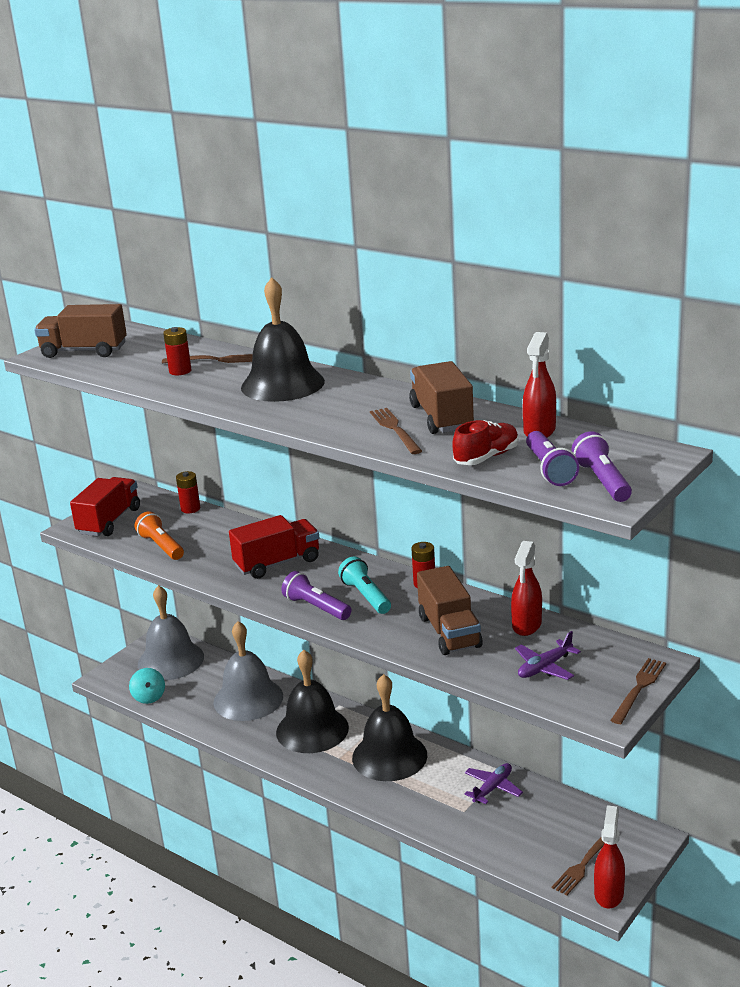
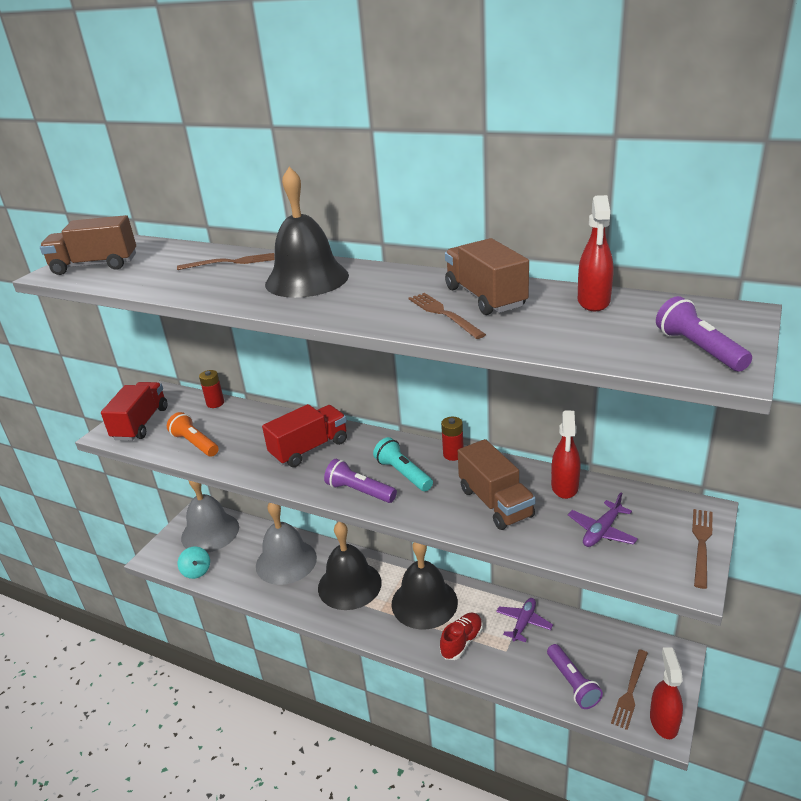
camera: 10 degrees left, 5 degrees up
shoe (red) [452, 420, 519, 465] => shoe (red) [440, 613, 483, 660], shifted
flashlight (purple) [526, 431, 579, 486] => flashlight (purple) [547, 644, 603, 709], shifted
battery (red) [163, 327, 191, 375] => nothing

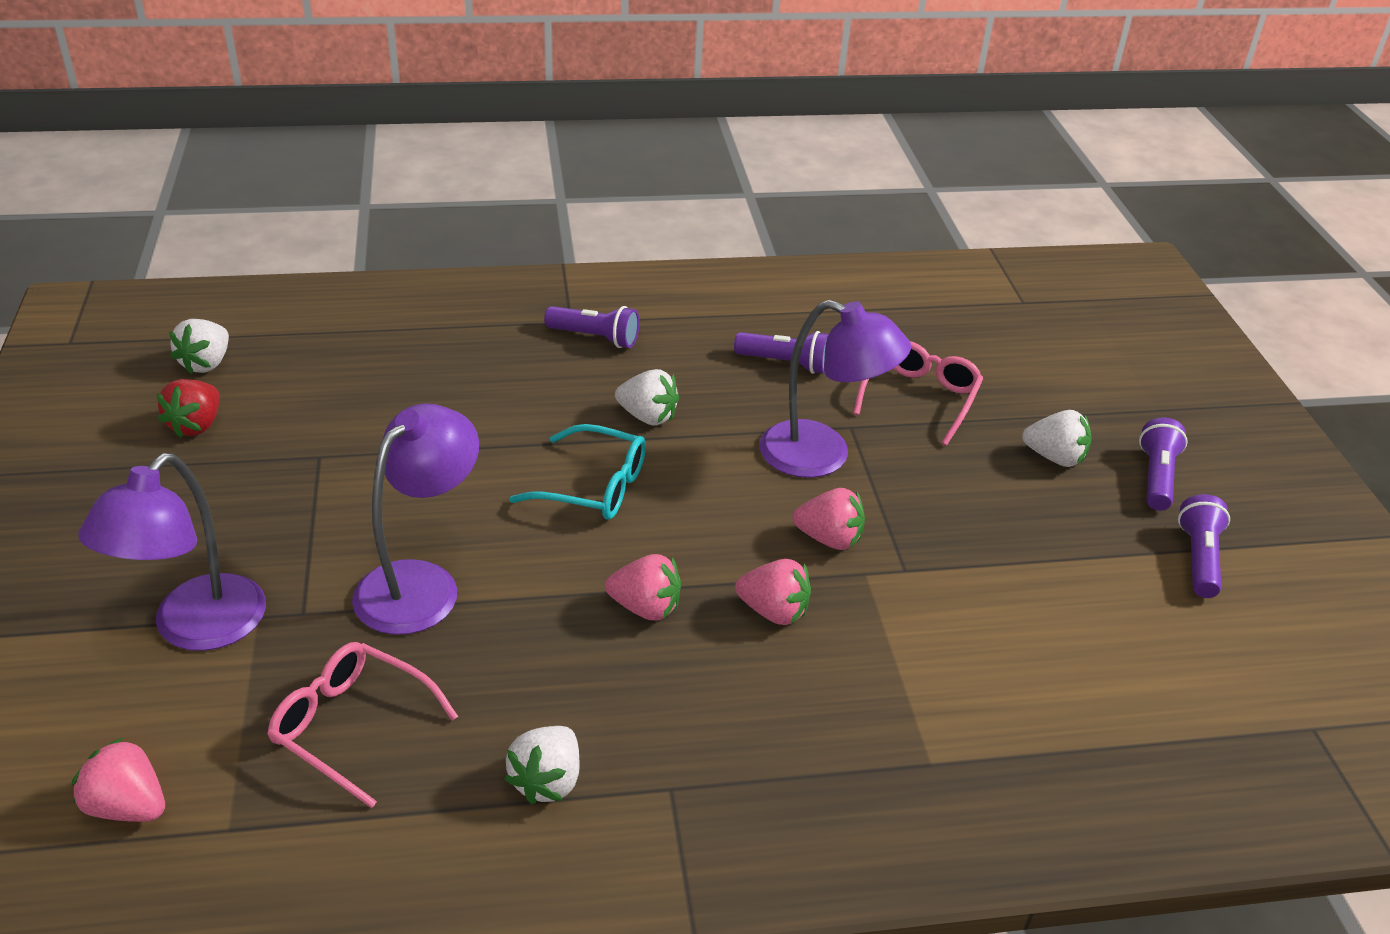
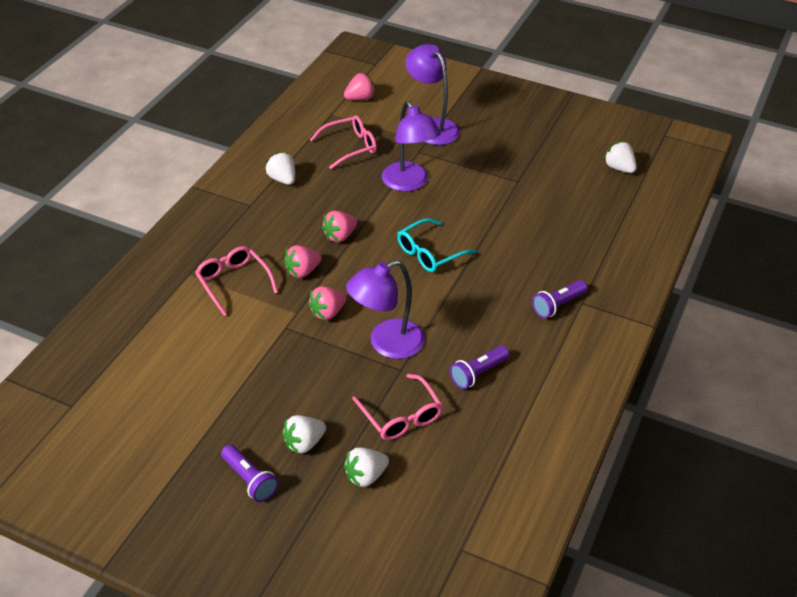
camera: 125 degrees right, 5 degrees up
nothing => glasses (pink) [195, 246, 278, 316]
strawberry (white) [615, 369, 679, 426] => strawberry (white) [344, 448, 389, 488], shifted
strawberry (red) [157, 379, 220, 438] => nothing
flashlight (purple) [1178, 494, 1230, 598] => nothing

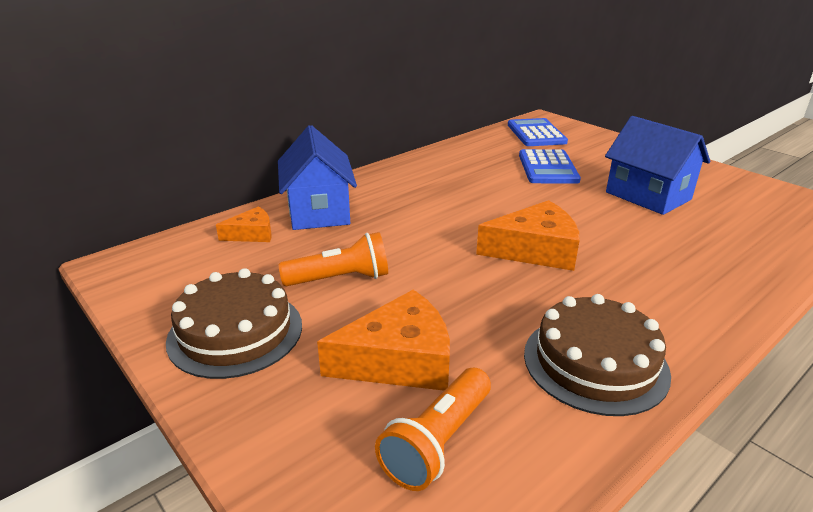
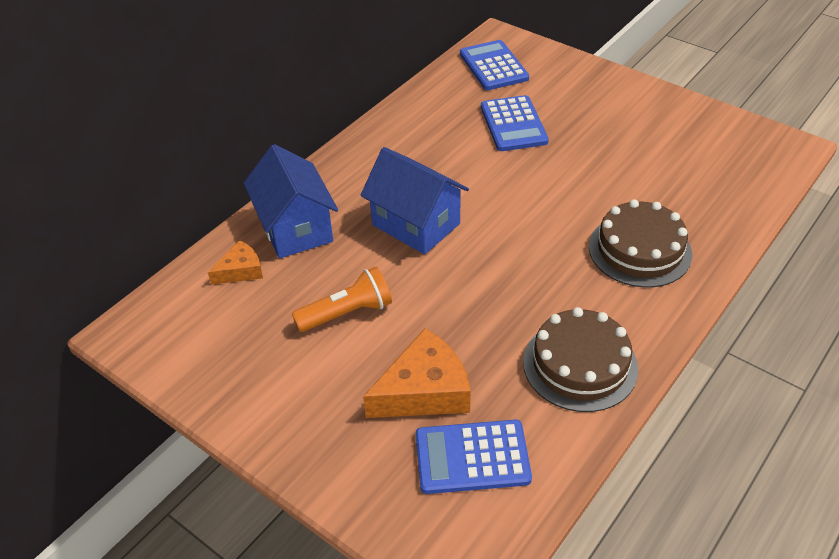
camera: 10 degrees left, 15 degrees up
house (blue) [605, 116, 710, 215] => house (blue) [361, 147, 469, 254], shifted
flashlight (orange) [375, 368, 491, 491] => calculator (blue) [416, 420, 532, 494]
cake (brown) [166, 268, 302, 379] => cake (brown) [589, 199, 692, 288], shifted
cheese (orange) [476, 200, 580, 271] => nothing

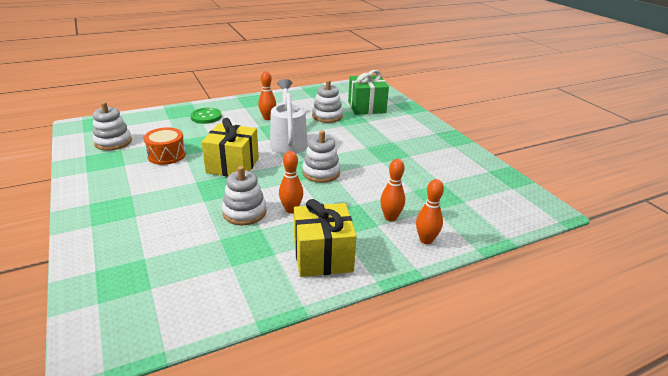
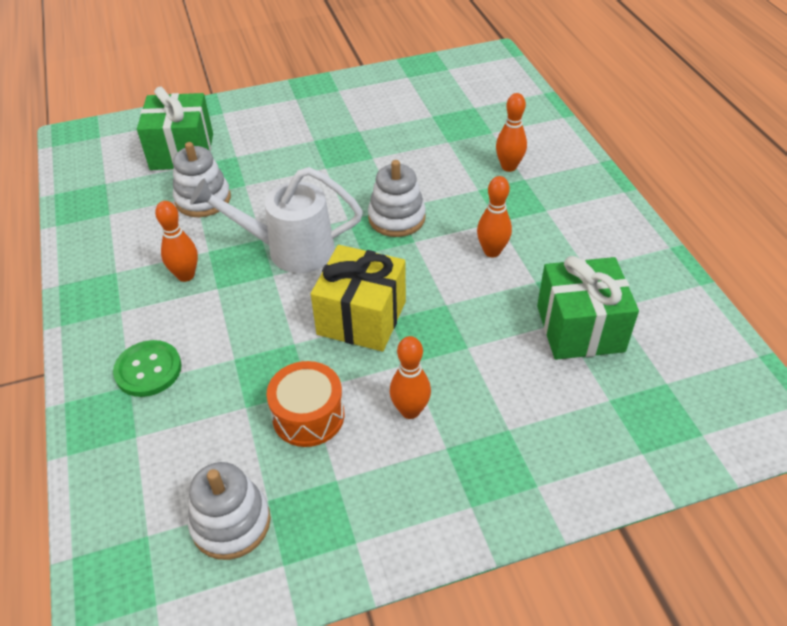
camera: 80 degrees left, 15 degrees up
bowling pin (orange) [416, 179, 444, 244] => bowling pin (orange) [390, 336, 431, 419], shifted
nothing => gift (green) [537, 256, 639, 360]
stacking toy (white) [222, 166, 266, 225] => nothing
gift (yellow) [294, 199, 357, 277] => nothing

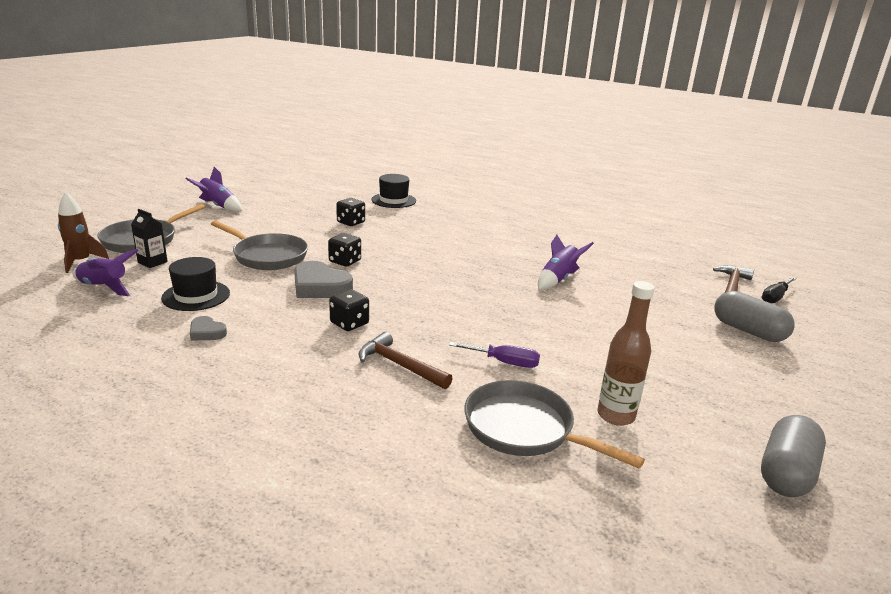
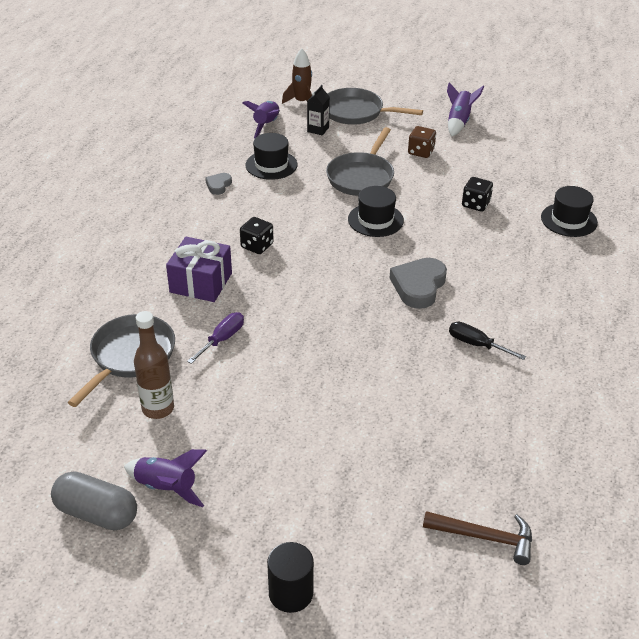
camera: 80 degrees right, 15 degrees up
rocket (purple) [538, 235, 594, 290] => rocket (purple) [124, 449, 207, 507], shifted
hammer (brown) [359, 332, 453, 389] => gift (purple) [166, 237, 232, 302]
screwdriver (purple) [449, 342, 540, 368] => screwdriver (purple) [187, 312, 244, 364], 150 degrees counterclockwise
nothing => cylinder (black) [267, 542, 314, 613]
dice (black) [328, 233, 361, 267] => hat (black) [348, 186, 404, 237]
heart (grey) [294, 261, 353, 298] => heart (grey) [390, 258, 447, 309], shifted
nothing => dice (brown) [408, 126, 436, 158]
screwdriver (black) [762, 277, 796, 303] => screwdriver (black) [449, 322, 526, 360], shifted
capsule (grey) [714, 291, 795, 342] => nothing

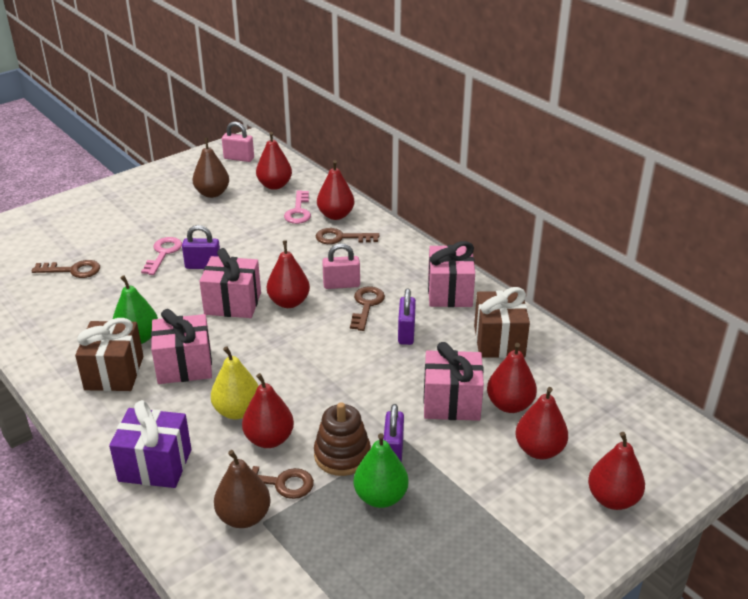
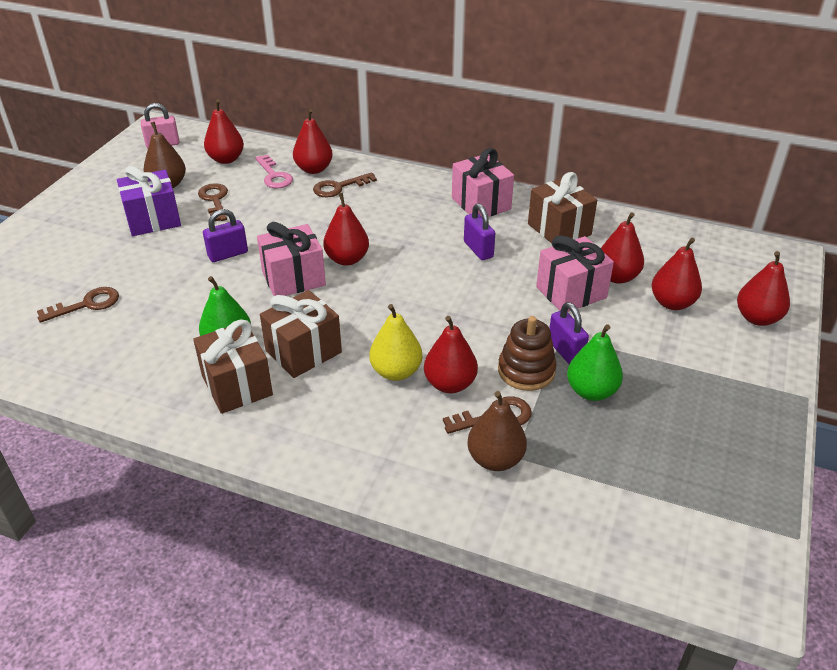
camera: 30 degrees left, 5 degrees up
gift (purple) [109, 400, 191, 488] => gift (purple) [117, 166, 181, 236], shifted
key (brown) [350, 287, 385, 331] => key (brown) [198, 183, 228, 222], shifted
gift (pink) [151, 309, 212, 384] => gift (brown) [260, 290, 342, 378]
key (pink) [141, 237, 182, 275] => nothing
padlock (pink) [322, 243, 360, 289] => nothing

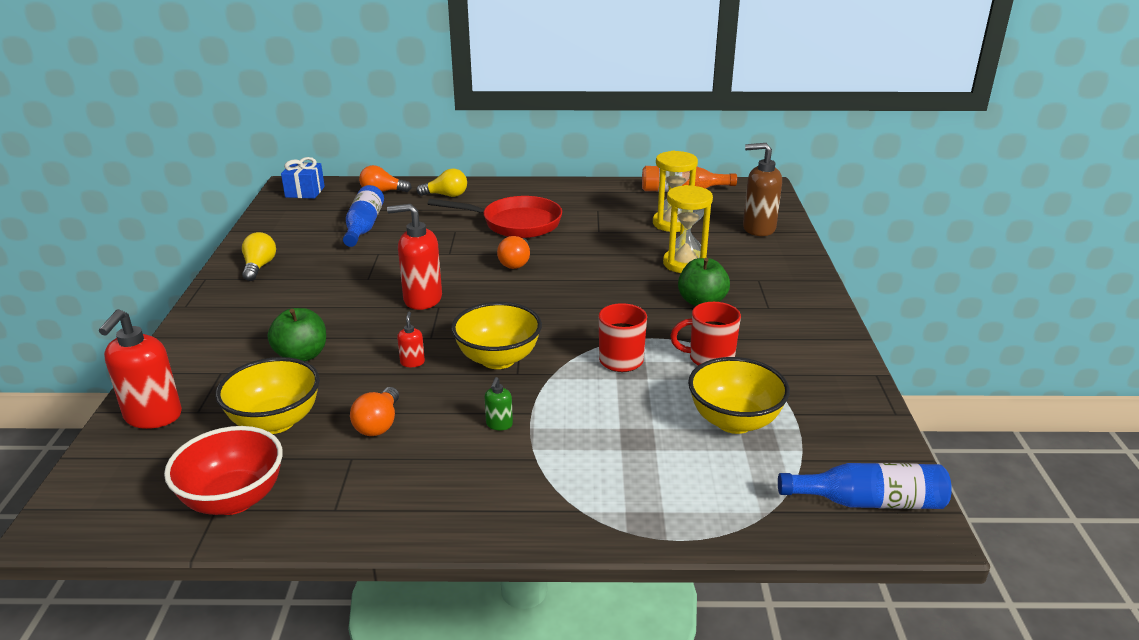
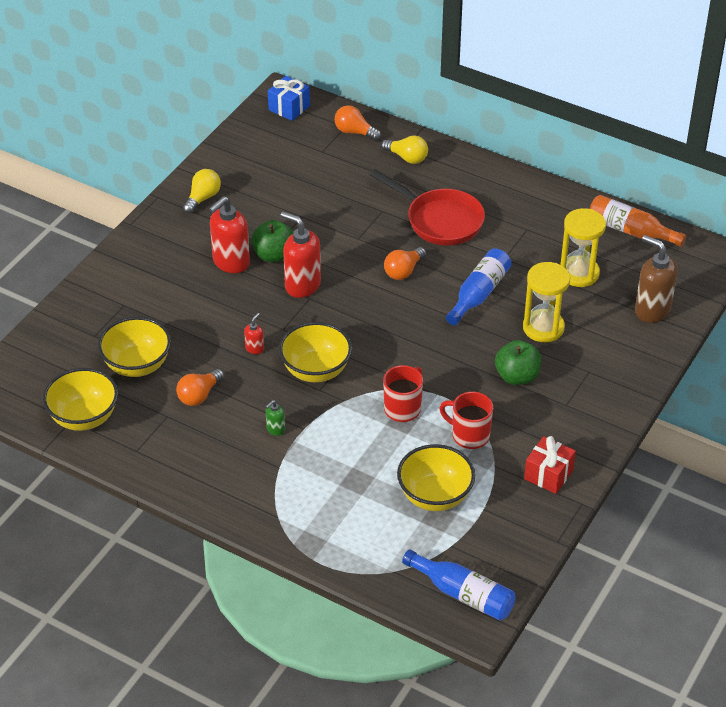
camera: 30 degrees right, 15 degrees up
bowl (red) [164, 426, 283, 515] => bowl (yellow) [43, 368, 118, 431]
soap dispenser (red) [98, 309, 182, 429] => soap dispenser (red) [209, 196, 250, 273], shifted
apple (green) [268, 308, 326, 361] => apple (green) [252, 220, 293, 262], shifted
bottle (blue) [343, 185, 384, 247] => bottle (blue) [446, 249, 511, 325], shifted
nothing => gift (red) [524, 436, 576, 494]

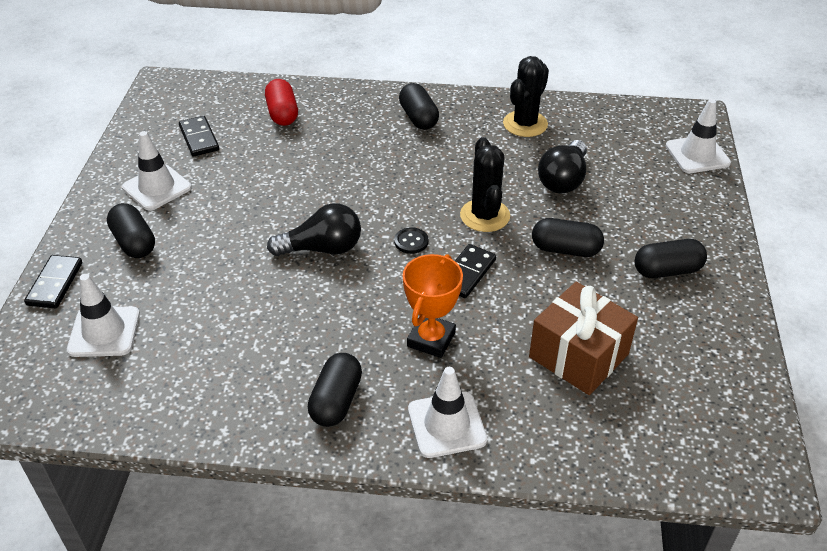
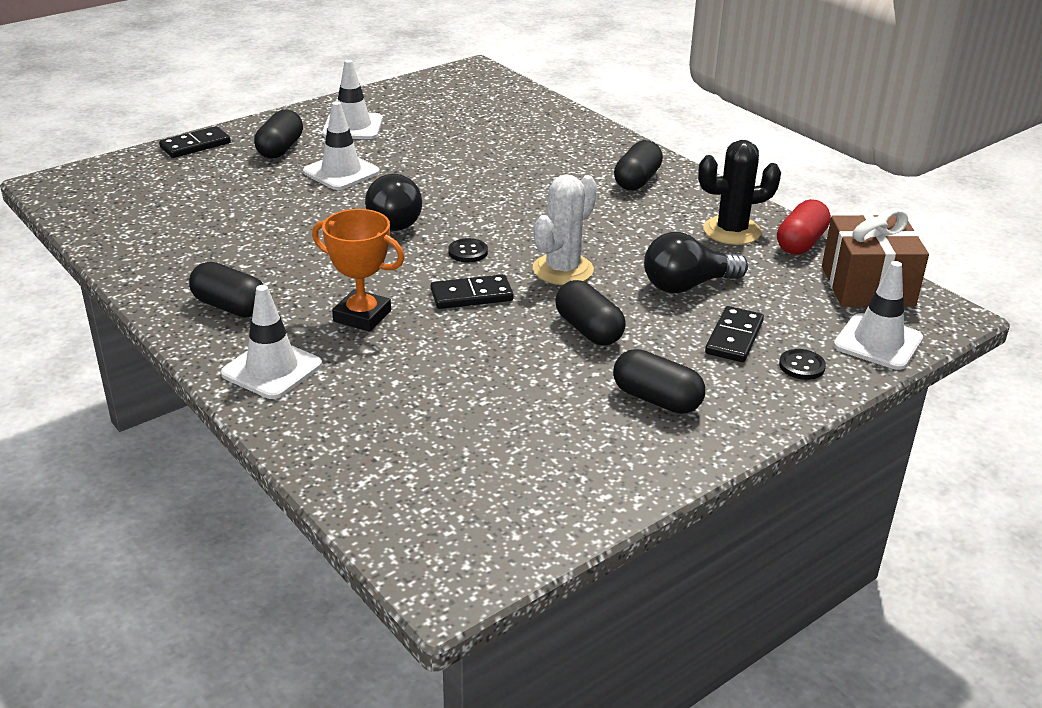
camera: 45 degrees right, 10 degrees down
capsule (black) [308, 353, 362, 427] => capsule (black) [189, 262, 263, 317], 60 degrees clockwise
traffic cone (white) [67, 274, 140, 357] => traffic cone (white) [303, 101, 380, 190], shifted
trophy (orange) [403, 254, 463, 358] => trophy (orange) [312, 209, 404, 332], 45 degrees clockwise
light bulb (black) [267, 203, 361, 256] => light bulb (black) [365, 174, 422, 231], 45 degrees clockwise
cactus (black) [460, 137, 510, 232] => cactus (white) [533, 174, 597, 285]
domino (black) [179, 116, 219, 157] => domino (black) [705, 306, 764, 362], shifted
capsule (red) [265, 79, 298, 126] => capsule (red) [777, 199, 831, 255], shifted
nothing => button (black) [779, 349, 826, 380]
gift (brown) [529, 282, 638, 395] => gift (brown) [822, 208, 929, 307], shifted

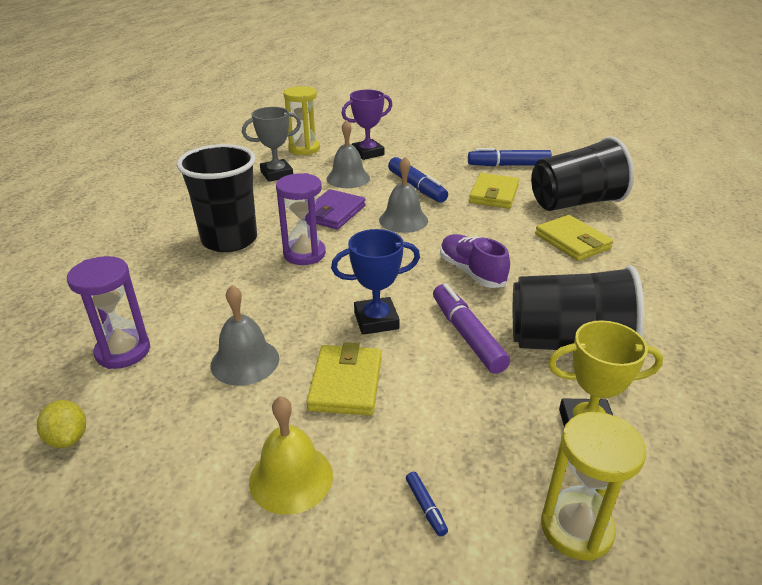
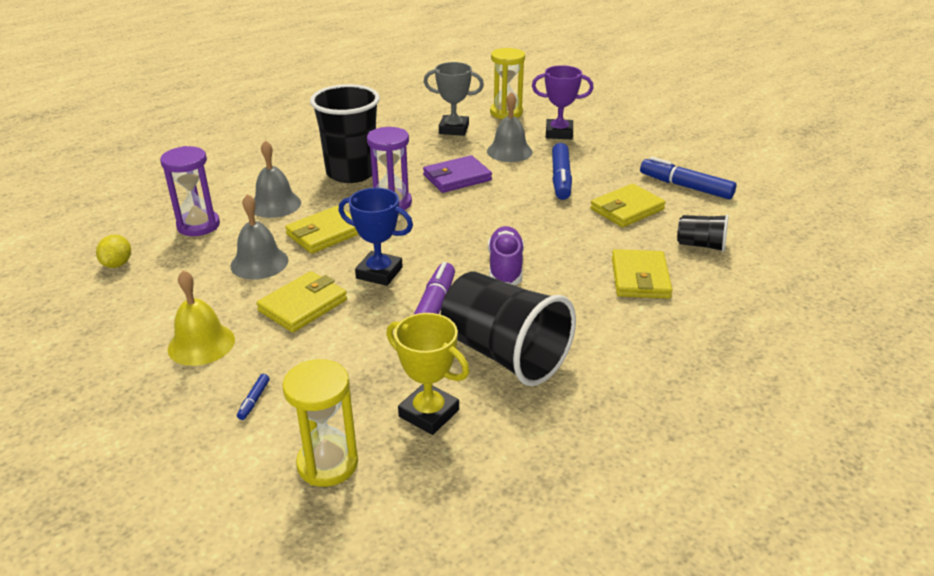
camera: 35 degrees right, 0 degrees up
bell (grey) [379, 157, 428, 233] => bell (grey) [254, 140, 301, 218], shifted
nothing => wallet (yellow) [285, 206, 359, 254]
cup (black) [531, 136, 634, 211] => cup (black) [677, 214, 729, 252], x0.49

